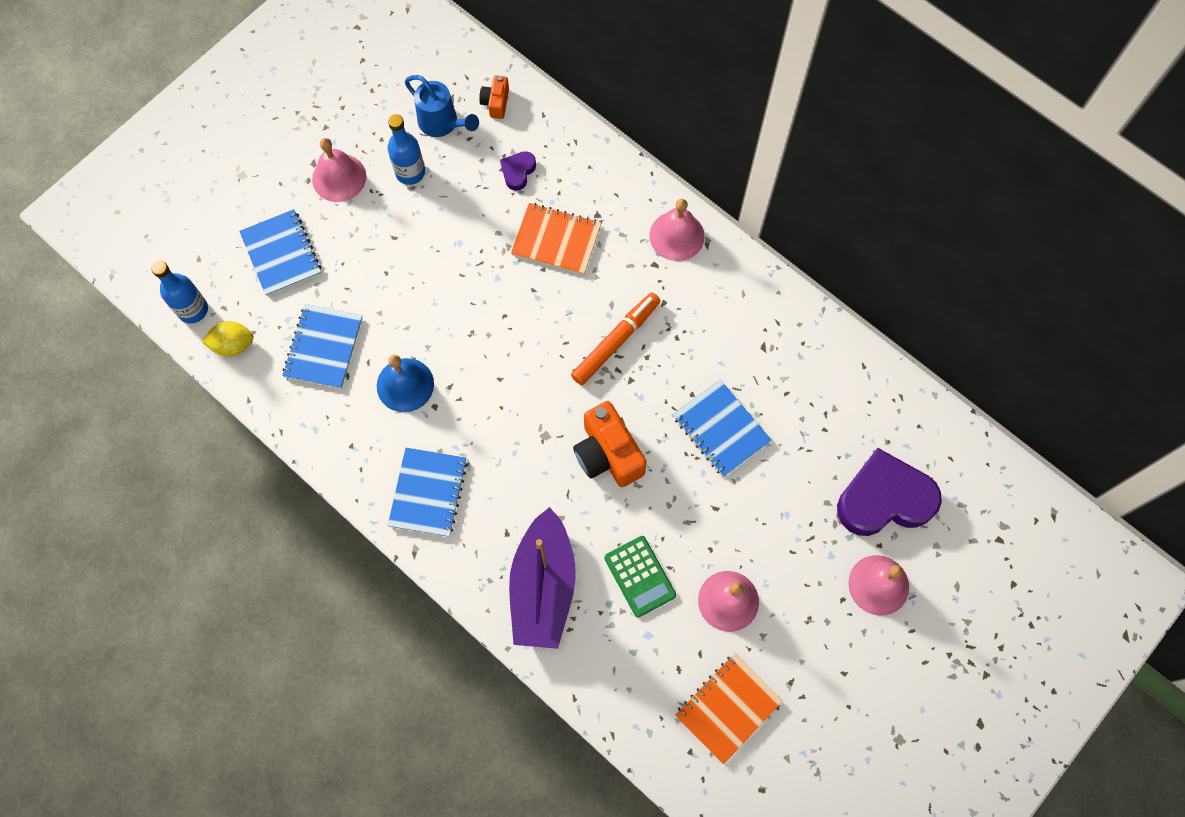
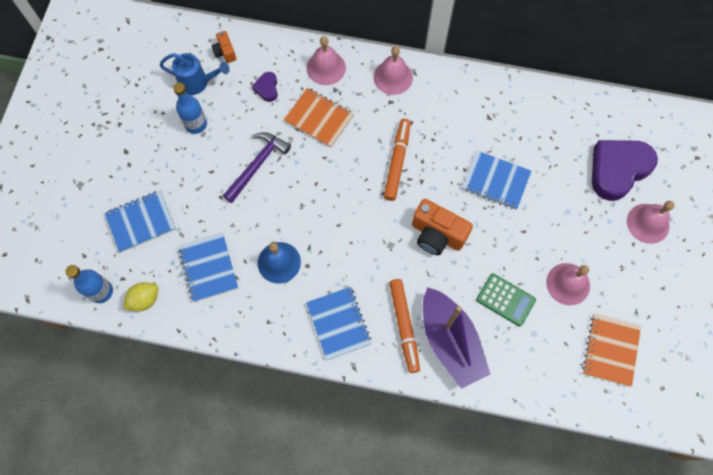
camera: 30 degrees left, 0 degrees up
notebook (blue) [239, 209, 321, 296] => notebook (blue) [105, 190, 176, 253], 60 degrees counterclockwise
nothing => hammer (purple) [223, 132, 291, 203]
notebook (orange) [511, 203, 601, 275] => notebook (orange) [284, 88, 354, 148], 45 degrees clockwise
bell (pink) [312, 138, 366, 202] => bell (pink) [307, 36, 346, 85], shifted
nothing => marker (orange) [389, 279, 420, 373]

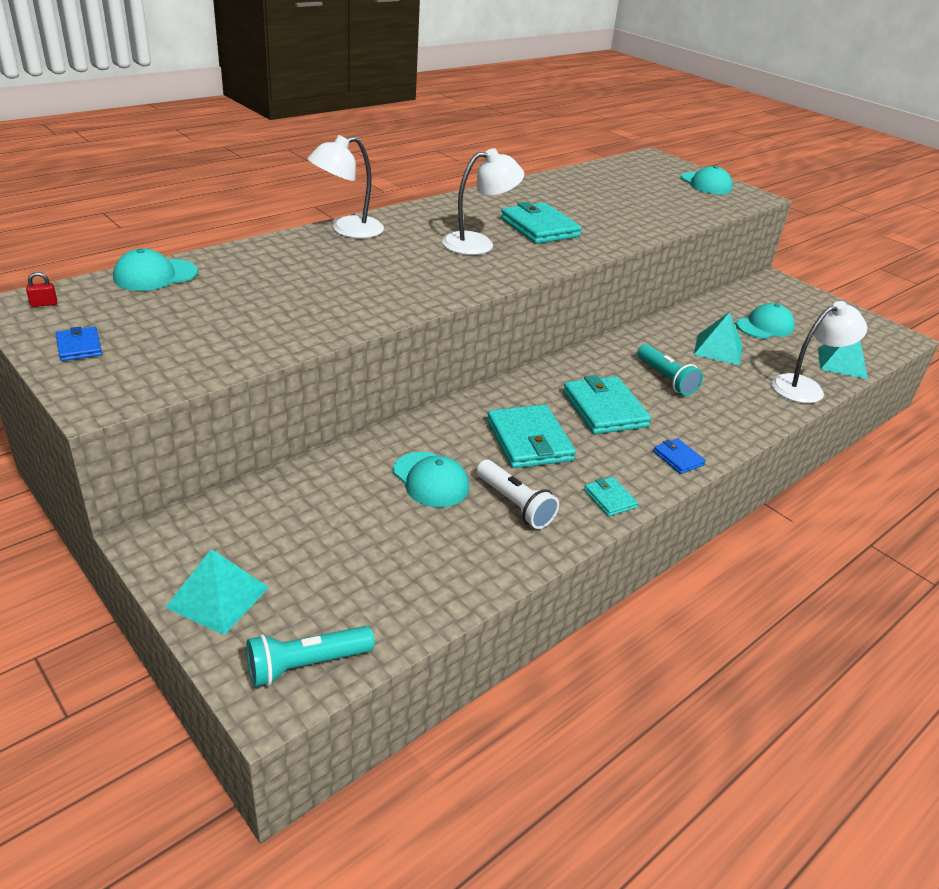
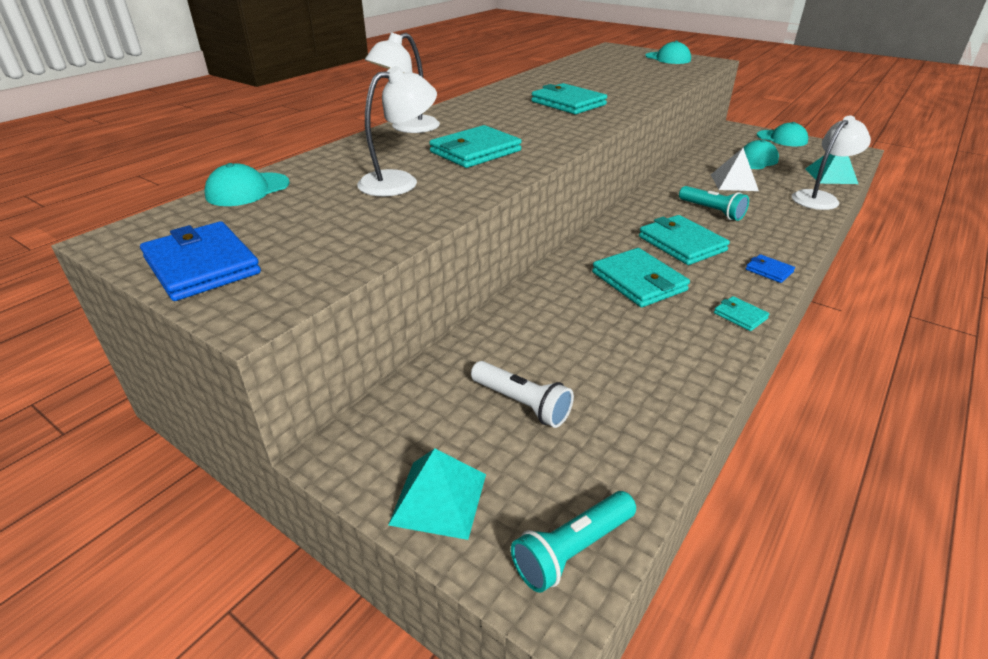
camera: 10 degrees left, 0 degrees up
wallet (blue) [56, 327, 102, 361] => wallet (blue) [140, 221, 261, 301], x1.99
lamp (white) [442, 148, 524, 255] => lamp (white) [357, 66, 437, 196], shifted
nothing => wallet (turquoise) [429, 125, 522, 168]
flashlight (white) [476, 460, 559, 529] => flashlight (white) [471, 361, 574, 428], shifted
pyramid (turquoise) [694, 312, 742, 365] => pyramid (white) [711, 148, 759, 191]
cap (turquoise) [393, 452, 469, 508] => cap (turquoise) [757, 122, 808, 146], shifted
padlock (red) [26, 272, 57, 307] => nothing

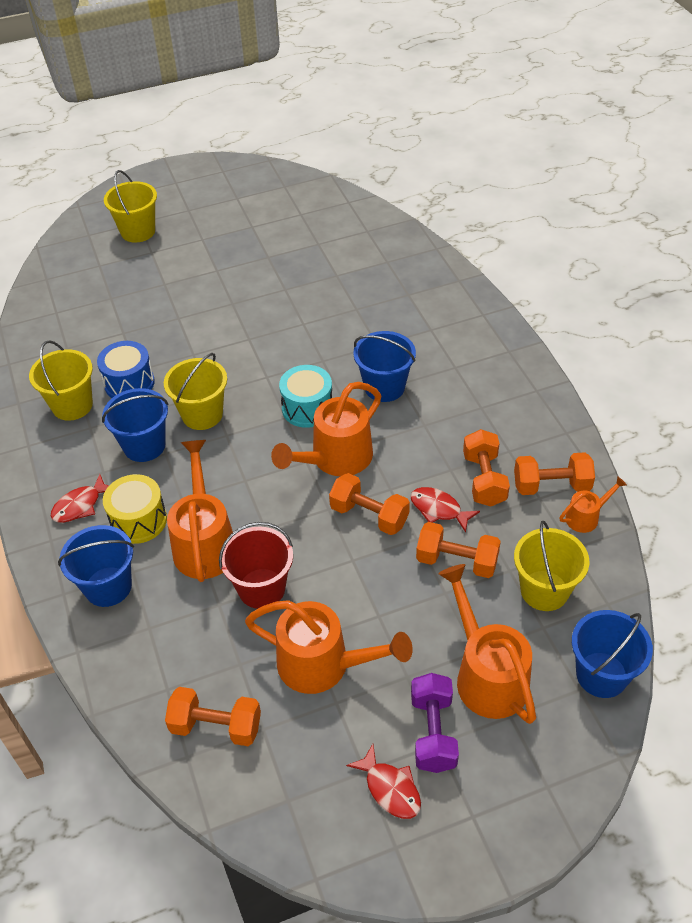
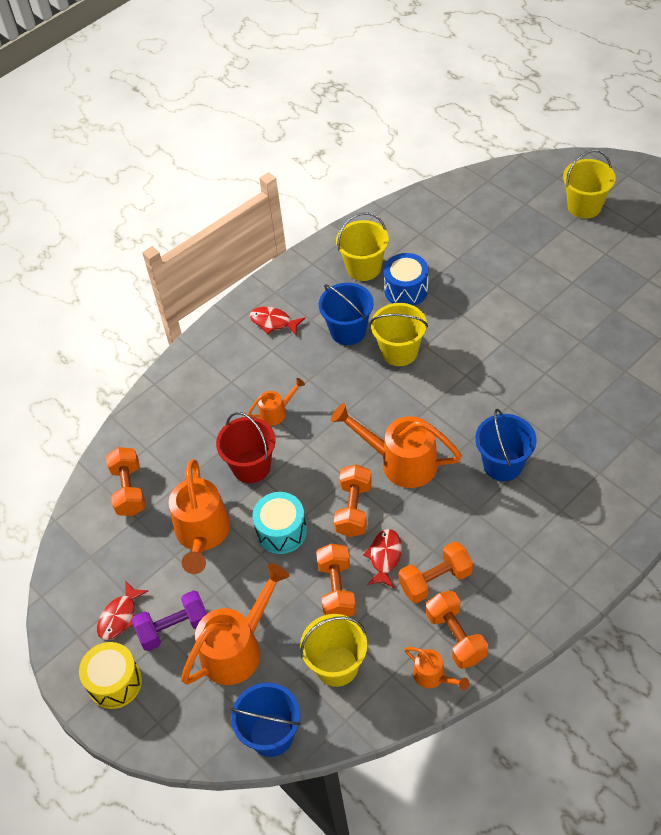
camera: 70 degrees right, 5 degrees up
drum (yellow) [103, 474, 167, 544] => drum (yellow) [79, 642, 142, 709], shifted
watering can (orange) [167, 440, 233, 582] => watering can (orange) [248, 378, 305, 425], x0.50
drum (turquoise) [279, 365, 332, 428] => drum (turquoise) [252, 492, 307, 554], shifted
bucket (blue) [58, 525, 134, 607] => nothing

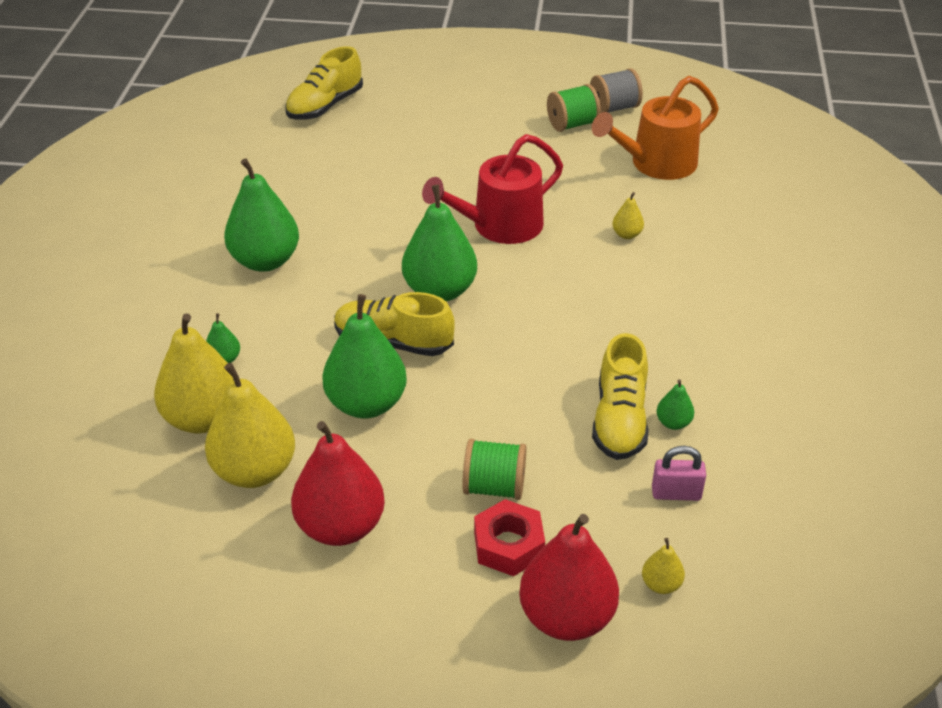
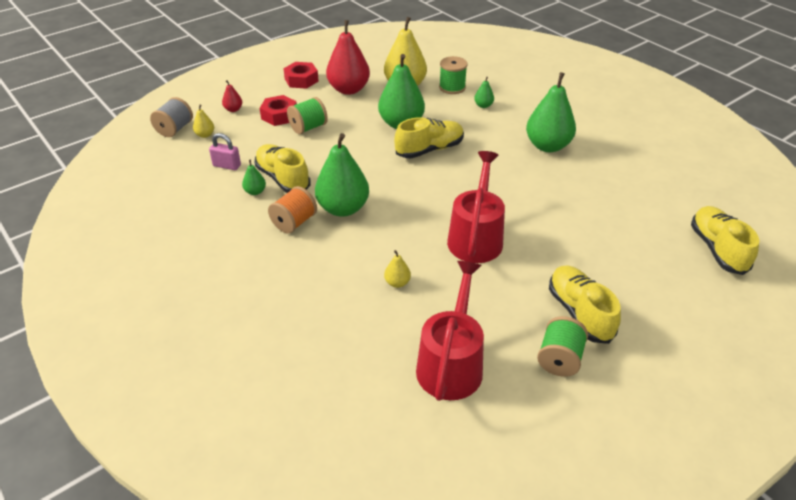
camera: 135 degrees right, 0 degrees up
spool (grey) [590, 68, 643, 113] => spool (grey) [150, 97, 193, 137], shifted
padlock (pink) [652, 446, 706, 501] => padlock (pink) [209, 133, 241, 170], 60 degrees clockwise
pear (red) [519, 514, 619, 641] => pear (red) [222, 80, 242, 112], x0.44
nothing => spool (orange) [268, 186, 317, 233]
nothing => nut (red) [283, 62, 319, 89]
pear (green) [402, 185, 477, 301] => pear (green) [315, 133, 369, 217], shifted
watering can (orange) [592, 76, 719, 180] => watering can (red) [416, 261, 484, 401]
pear (yellow) [154, 313, 233, 434] => spool (green) [439, 56, 468, 94]
nothing => shoe (yellow) [549, 265, 621, 344]

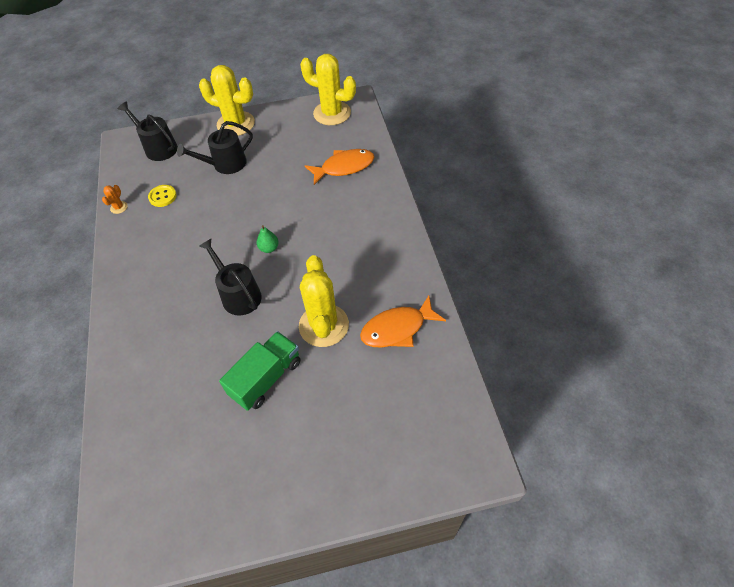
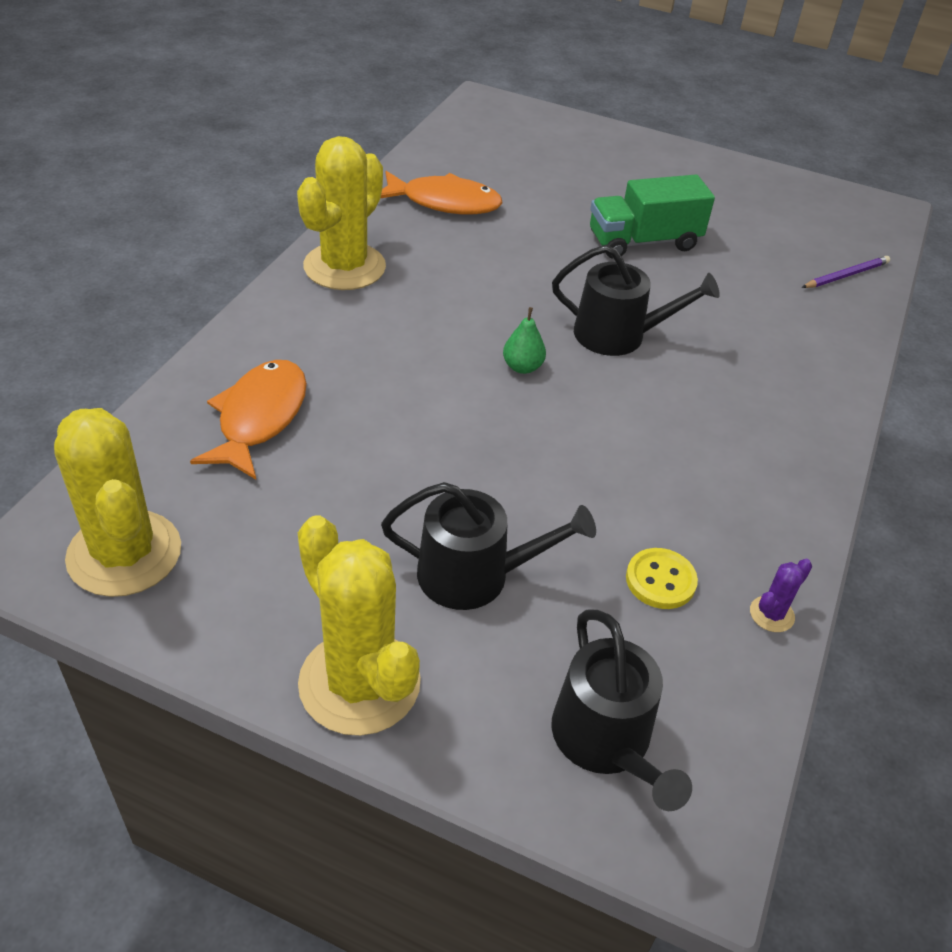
camera: 150 degrees left, 10 degrees down
fish (orange) [305, 149, 375, 185] => fish (orange) [190, 360, 307, 480], 90 degrees clockwise
cactus (yellow) [299, 255, 349, 347] => cactus (yellow) [297, 136, 386, 290], shifted
watering can (black) [199, 239, 262, 316] => watering can (black) [552, 245, 720, 356], 75 degrees counterclockwise
cactus (orange) [102, 185, 128, 214] => cactus (purple) [750, 559, 812, 632]
nothing => pencil (purple) [802, 256, 890, 288]

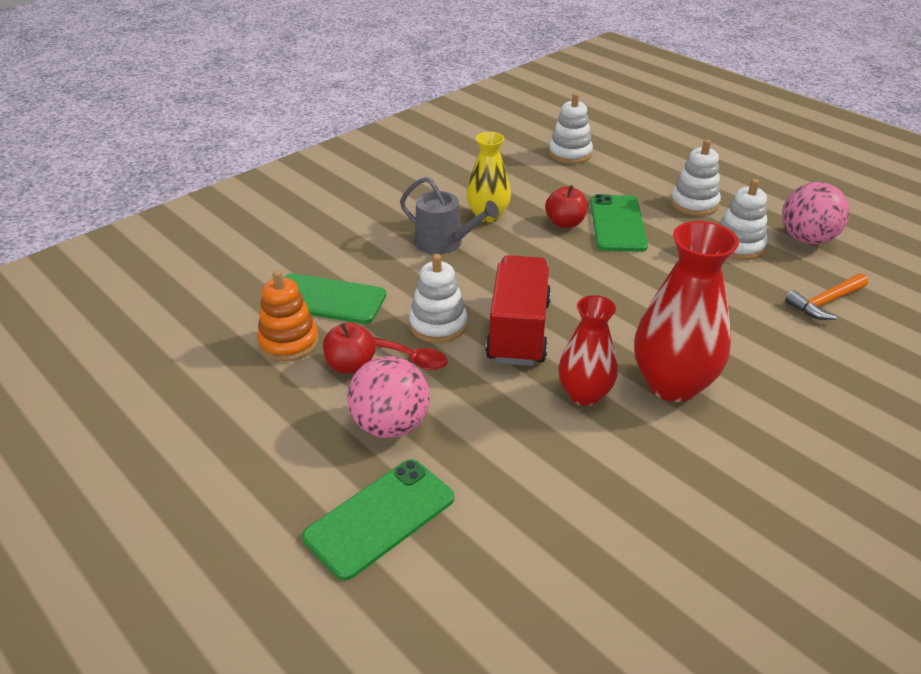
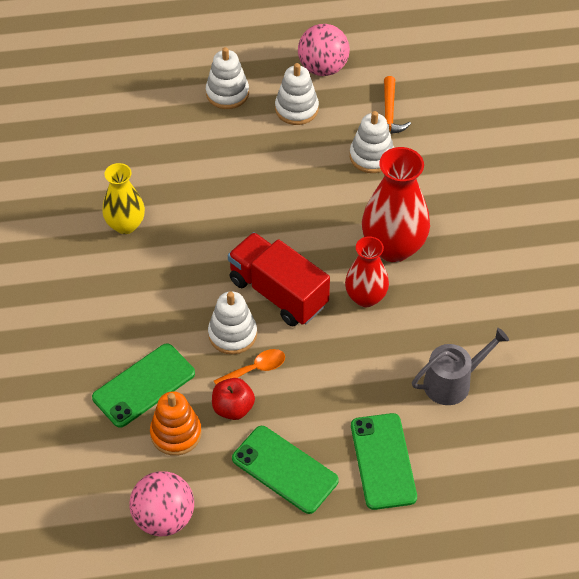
camera: 55 degrees left, 15 degrees up
ball (pink) [348, 356, 430, 438] => ball (pink) [129, 471, 194, 536], shifted
spoon (red) [373, 337, 448, 370] => spoon (orange) [214, 349, 285, 385]
phone (green) [590, 194, 648, 252] => phone (green) [232, 426, 339, 514], shifted
stacking toy (white) [549, 93, 593, 164] => stacking toy (white) [350, 111, 394, 173], shifted
watering can (grey) [400, 177, 499, 254] => watering can (grey) [412, 328, 509, 405], shifted
apple (red) [545, 185, 588, 228] => nothing

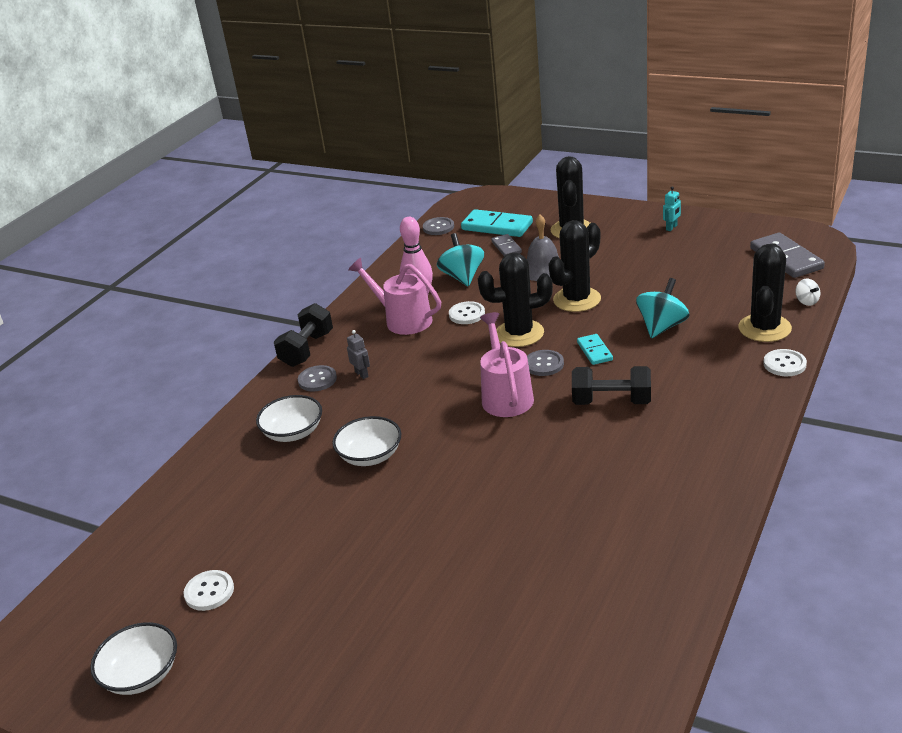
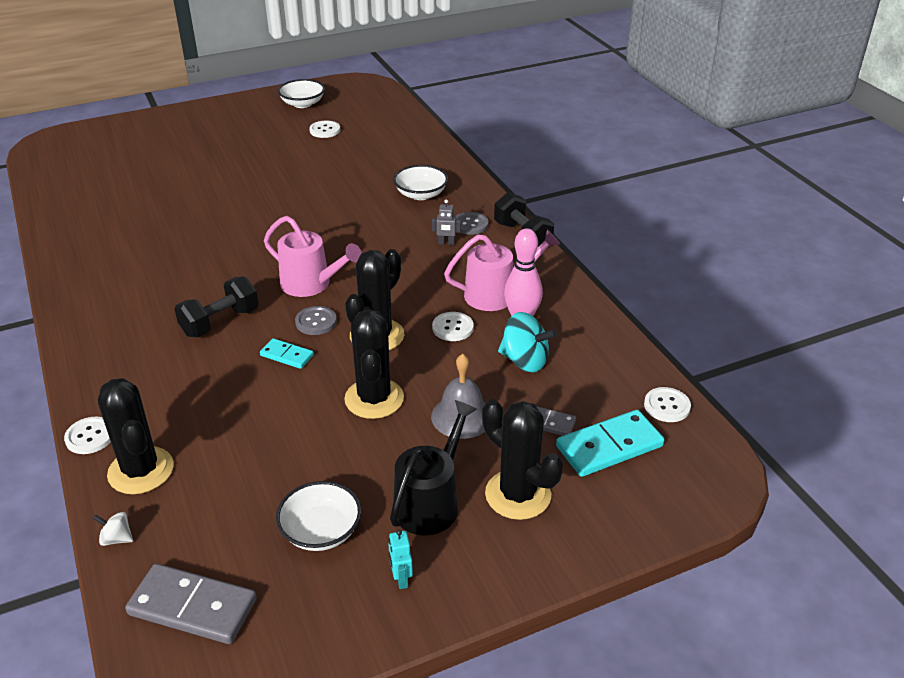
camera: 125 degrees right, 5 degrees up
bowl (white) [332, 416, 401, 466] => bowl (white) [276, 481, 361, 551], shifted
nothing => watering can (black) [390, 400, 477, 536]
button (grey) [423, 217, 454, 235] => button (white) [644, 387, 691, 422]
spinning top (turquoise) [636, 278, 689, 338] => nothing

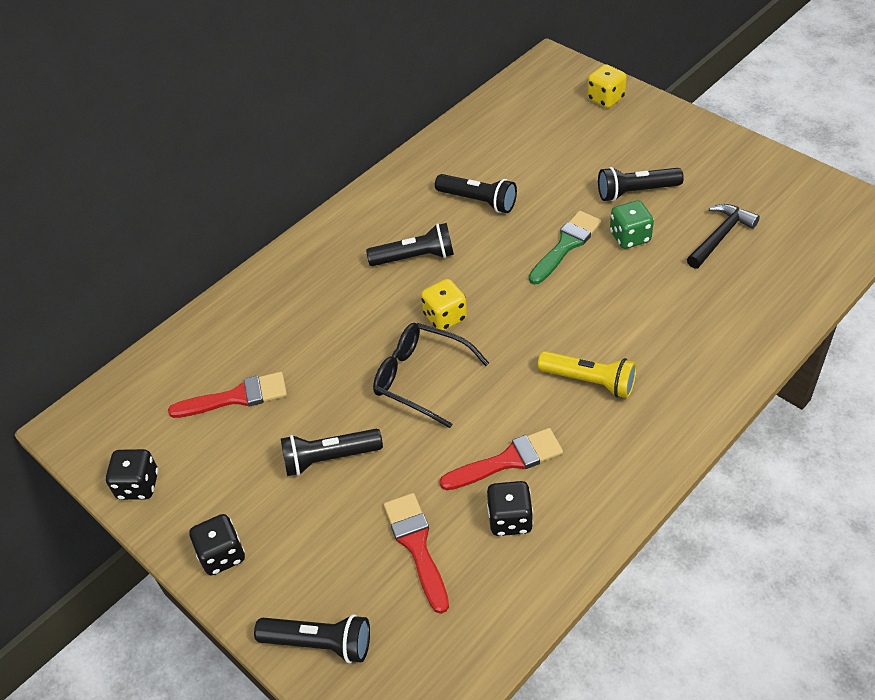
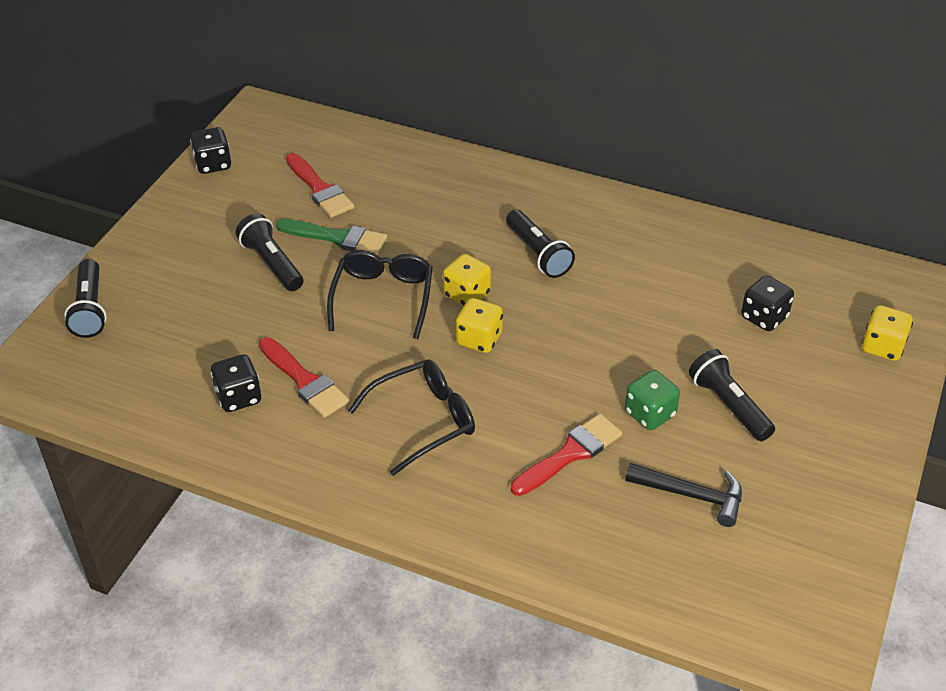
camera: 65 degrees right, 5 degrees down
brush (green) [529, 211, 602, 284] => brush (green) [276, 219, 387, 255], shifted
flashlight (yellow) [538, 351, 637, 398] => glasses (black) [348, 360, 475, 476]
nothing => dice (yellow) [456, 298, 503, 353]
brush (red) [384, 493, 449, 614] => brush (red) [511, 414, 622, 496], shifted
dice (black) [190, 514, 245, 575] => dice (black) [741, 275, 794, 331], shifted
flashlight (black) [435, 174, 517, 213] => nothing

